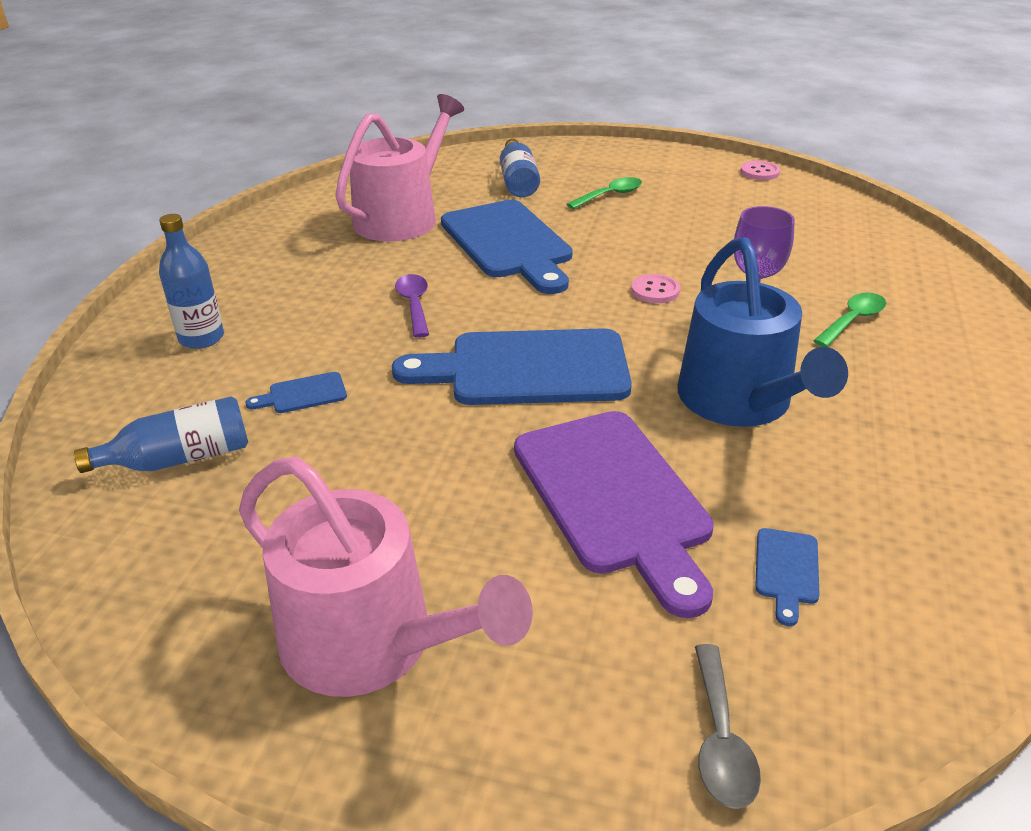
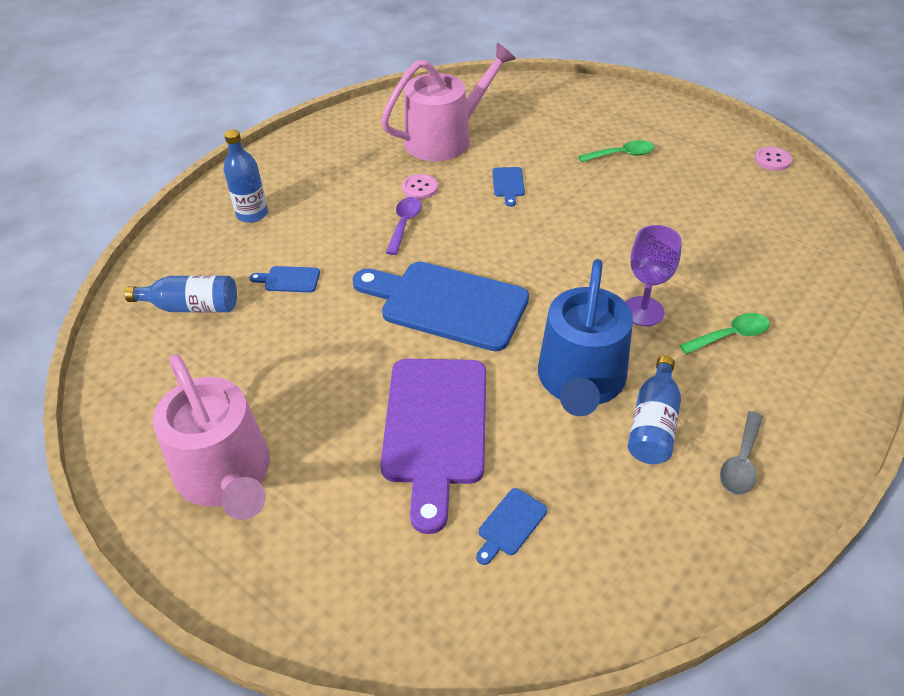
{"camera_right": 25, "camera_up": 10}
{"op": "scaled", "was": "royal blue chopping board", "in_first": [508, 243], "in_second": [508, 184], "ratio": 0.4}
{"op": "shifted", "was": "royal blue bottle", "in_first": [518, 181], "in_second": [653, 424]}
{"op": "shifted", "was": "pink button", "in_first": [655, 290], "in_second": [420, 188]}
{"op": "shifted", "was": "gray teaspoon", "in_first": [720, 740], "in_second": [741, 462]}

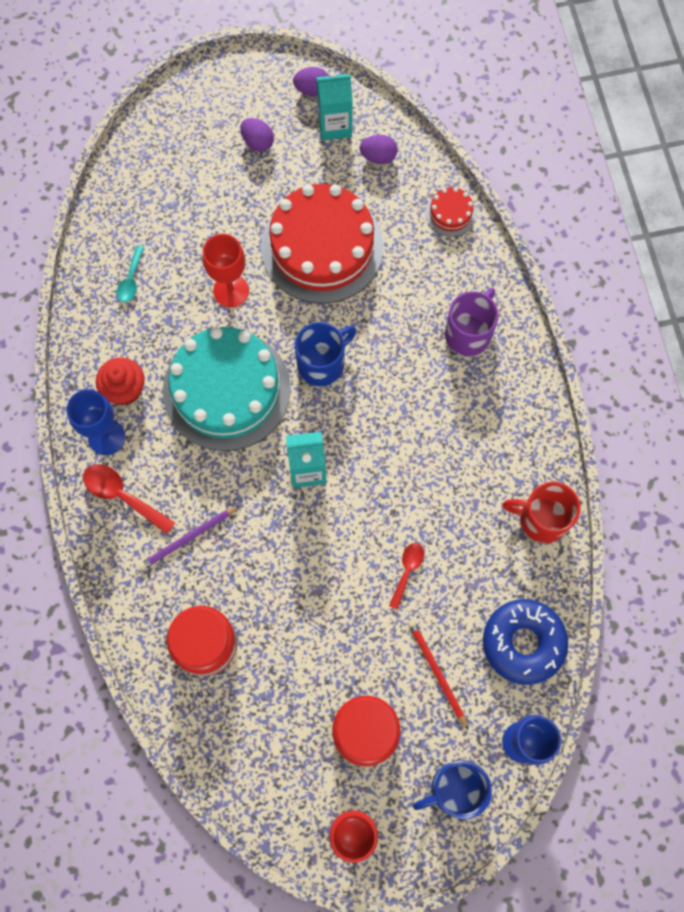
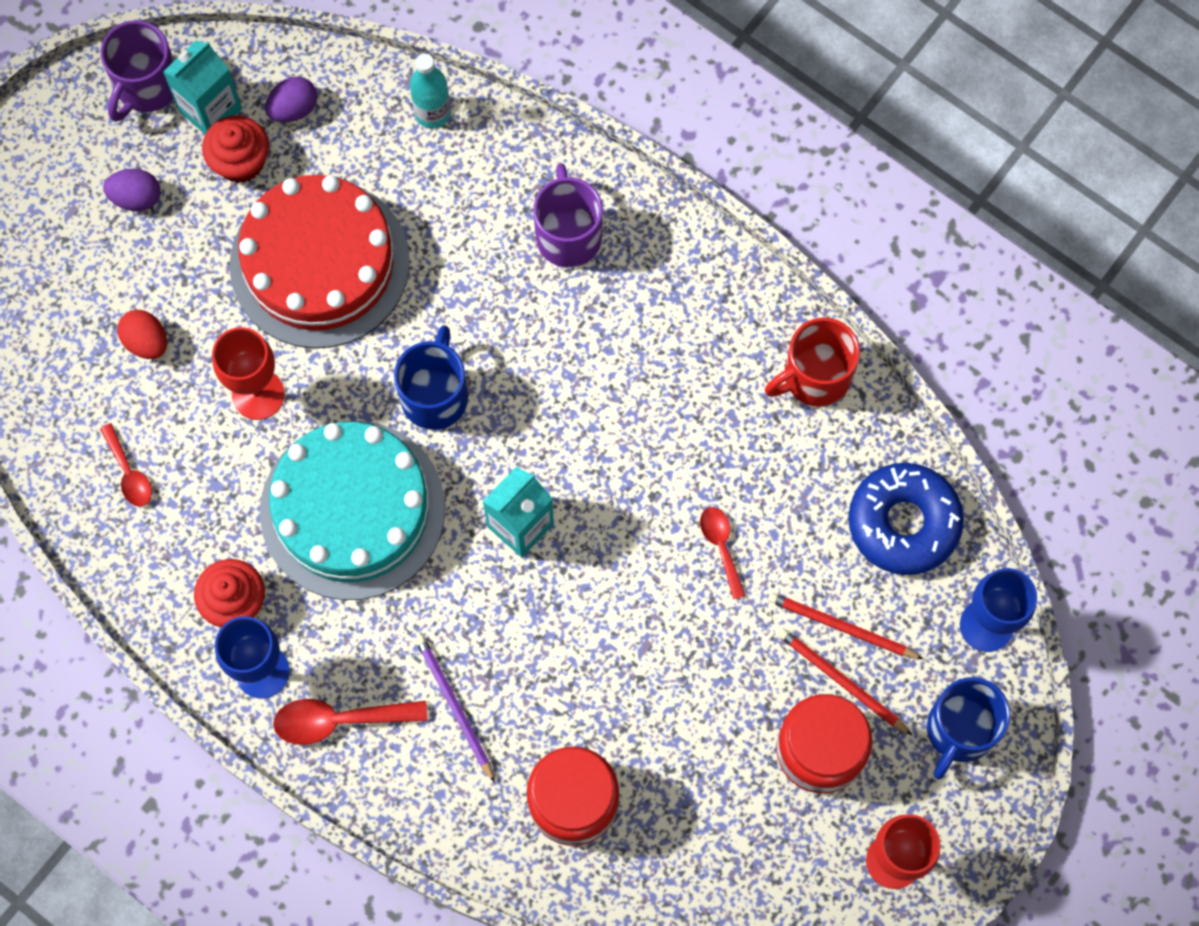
{"camera_right": -40, "camera_up": 0}
{"op": "repainted", "was": "teal teaspoon", "now": "red teaspoon", "in_first": [131, 280], "in_second": [129, 473]}
{"op": "rotated", "was": "royal purple wooden pencil", "in_first": [188, 538], "in_second": [454, 706], "clockwise": 135}
{"op": "swapped", "was": "royal purple toy egg", "now": "royal purple tea mug", "in_first": [312, 90], "in_second": [146, 87]}
{"op": "swapped", "was": "red gateau", "now": "teal bottle", "in_first": [450, 213], "in_second": [432, 113]}
{"op": "new", "now": "red toy egg", "in_second": [146, 342]}
{"op": "new", "now": "red fairy cake", "in_second": [240, 161]}
{"op": "new", "now": "red wooden pencil", "in_second": [841, 681]}

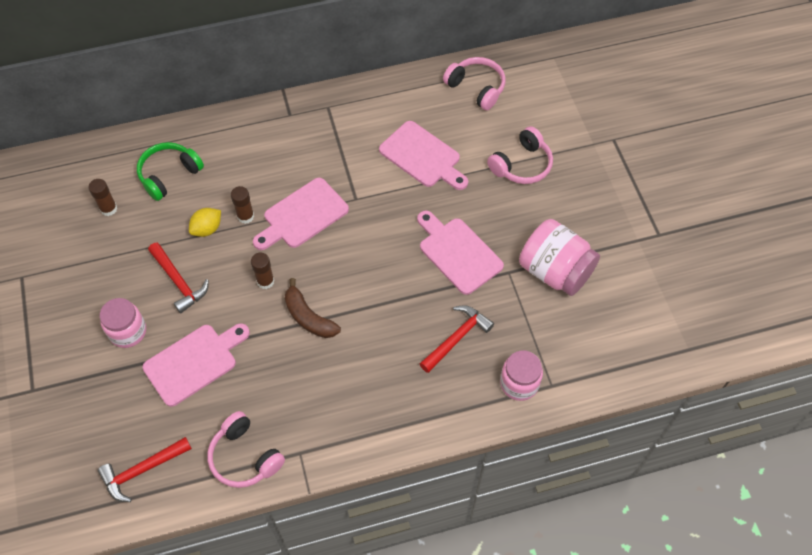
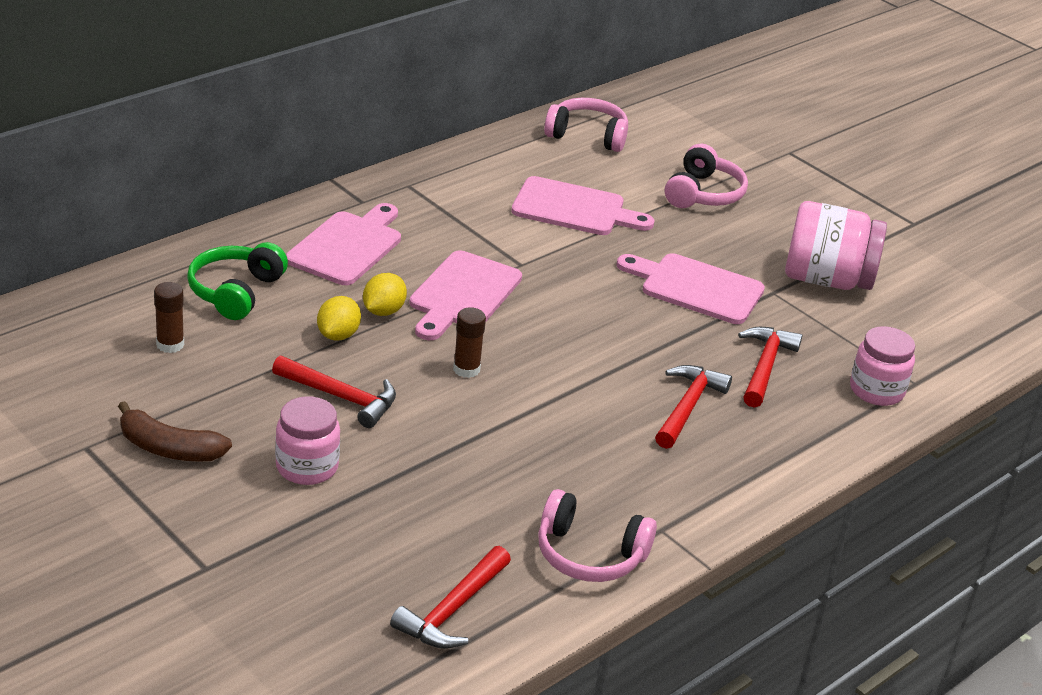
{"camera_right": -30, "camera_up": -25}
{"op": "shifted", "was": "pink chopping board", "in_first": [194, 362], "in_second": [347, 246]}
{"op": "swapped", "was": "russet glue stick", "now": "yellow toy lemon", "in_first": [245, 216], "in_second": [383, 311]}
{"op": "shifted", "was": "russet banana fruit", "in_first": [309, 317], "in_second": [169, 448]}
{"op": "new", "now": "red carpenter's hammer", "in_second": [687, 407]}

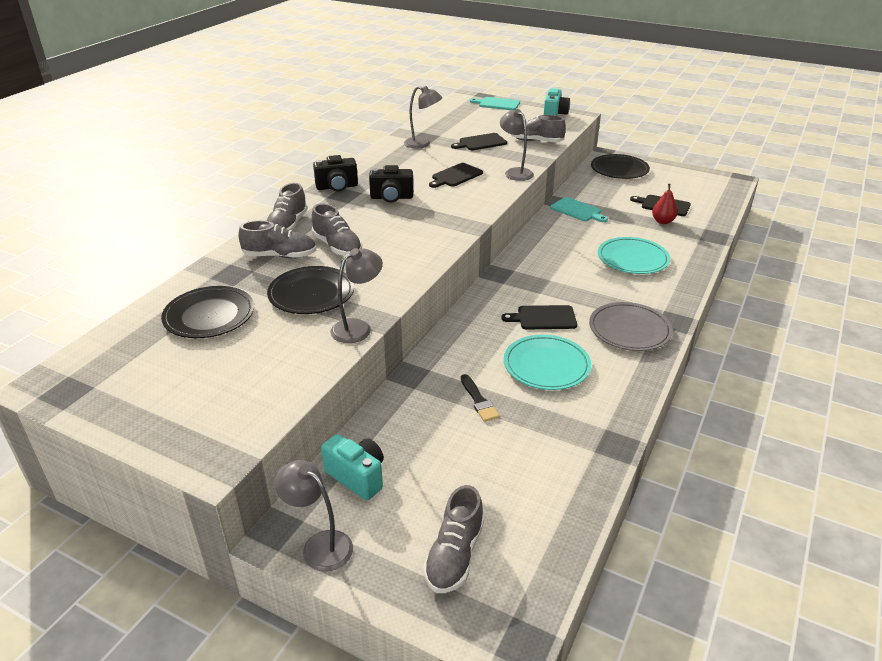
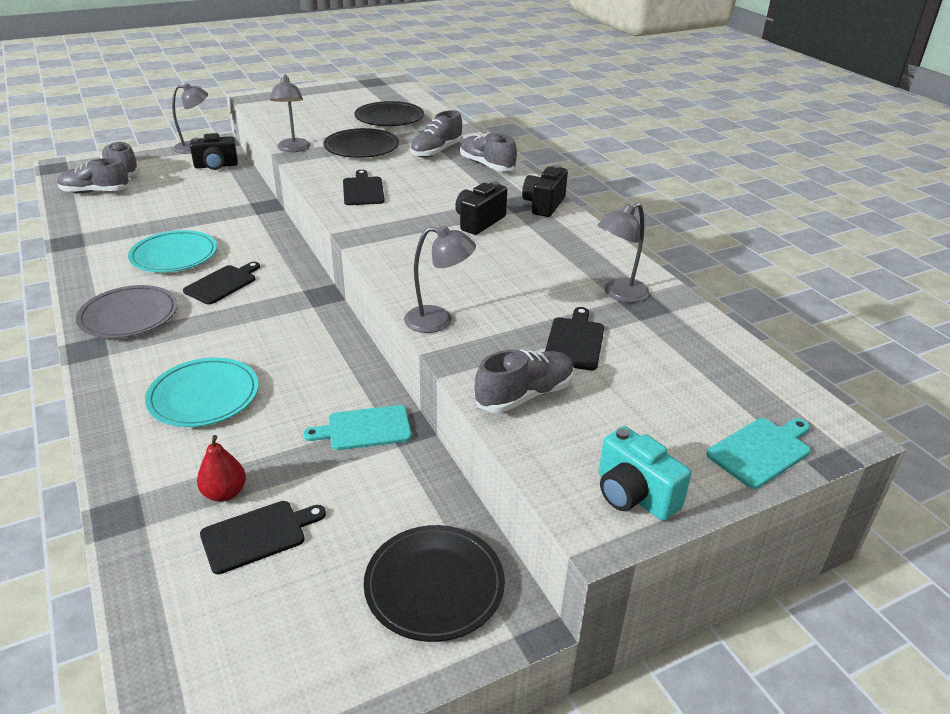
{"camera_right": 125, "camera_up": 0}
{"op": "shifted", "was": "gray shoe", "in_first": [337, 247], "in_second": [95, 192]}
{"op": "repainted", "was": "teal photo camera", "now": "ebony photo camera", "in_first": [357, 477], "in_second": [216, 166]}
{"op": "shifted", "was": "ebony chopping board", "in_first": [455, 176], "in_second": [363, 190]}
{"op": "gone", "was": "ebony paintbrush", "in_first": [479, 400]}

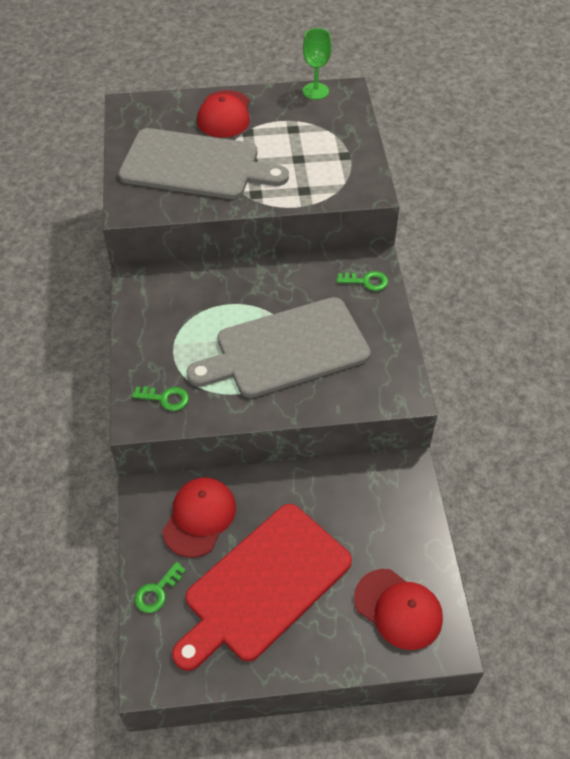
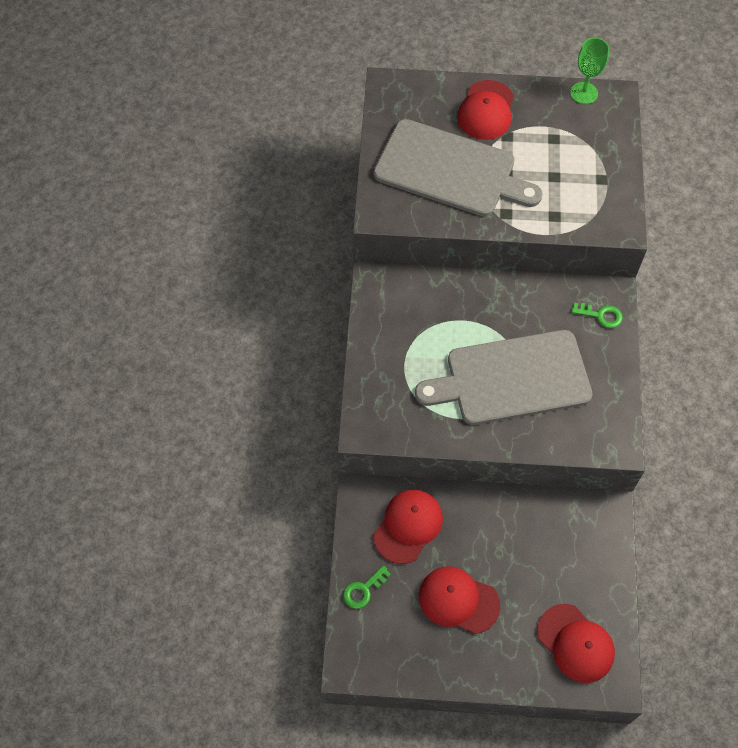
{"camera_right": 10, "camera_up": 10}
{"op": "gone", "was": "green door key", "in_first": [165, 398]}
{"op": "swapped", "was": "red chopping board", "now": "red baseball cap", "in_first": [263, 585], "in_second": [458, 600]}

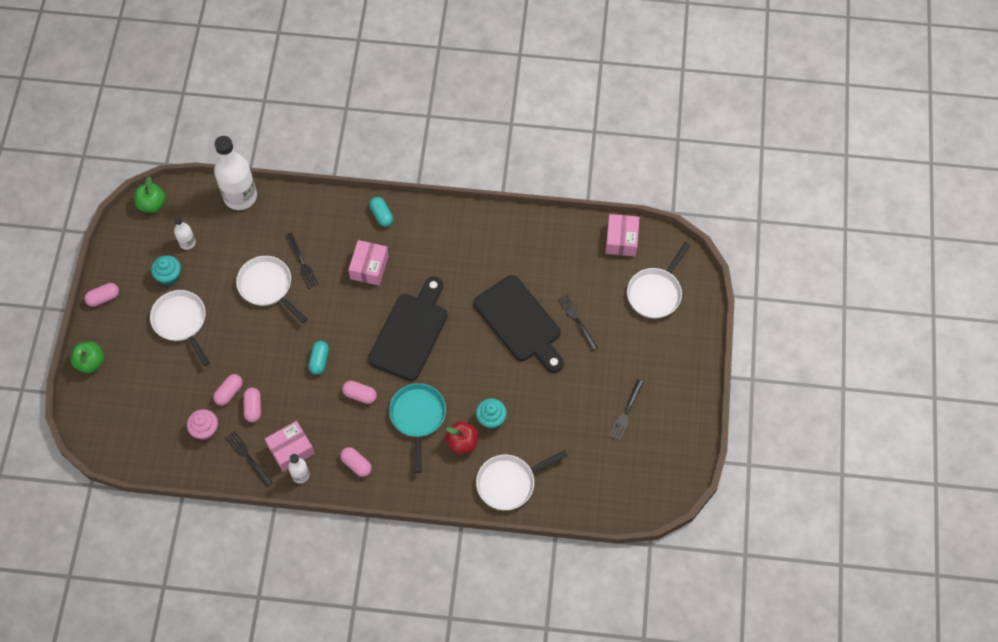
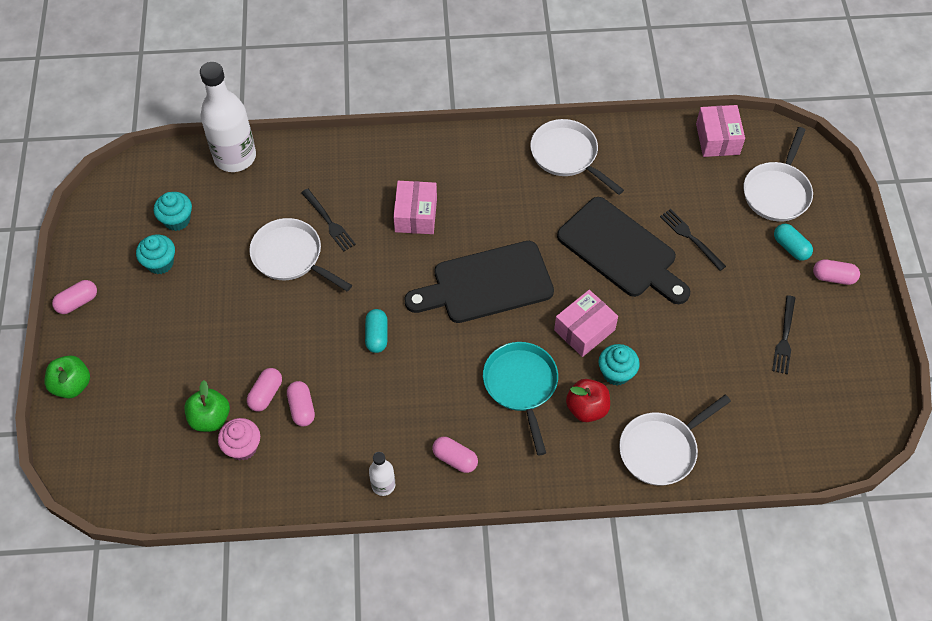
{"camera_right": -10, "camera_up": -5}
{"op": "shifted", "was": "green apple", "in_first": [152, 204], "in_second": [210, 418]}
{"op": "shifted", "was": "pure white pan", "in_first": [181, 322], "in_second": [567, 156]}
{"op": "swapped", "was": "pure white bottle", "now": "teal fairy cake", "in_first": [187, 243], "in_second": [177, 220]}
{"op": "gone", "was": "ebony fork", "in_first": [247, 457]}
{"op": "shifted", "was": "pink parcel", "in_first": [291, 450], "in_second": [584, 330]}
{"op": "shifted", "was": "pink pill", "in_first": [360, 395], "in_second": [833, 277]}
{"op": "rotated", "was": "ebony chopping board", "in_first": [410, 332], "in_second": [486, 284], "clockwise": -120}
{"op": "shifted", "was": "teal pill", "in_first": [382, 215], "in_second": [790, 247]}

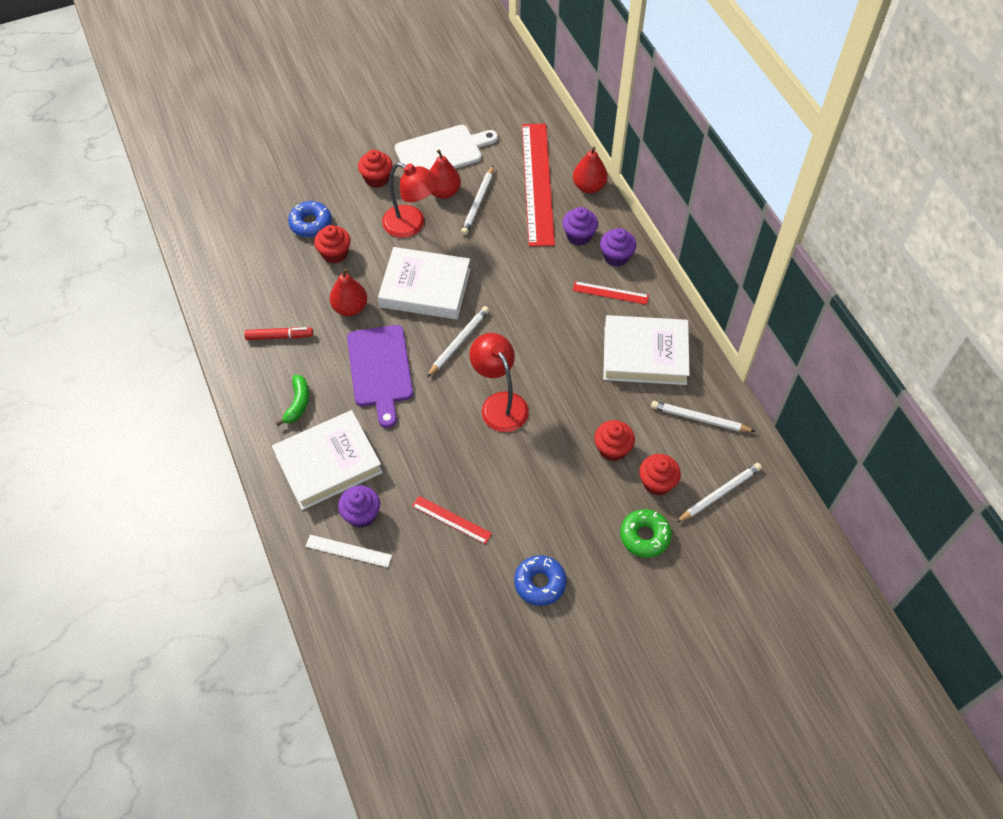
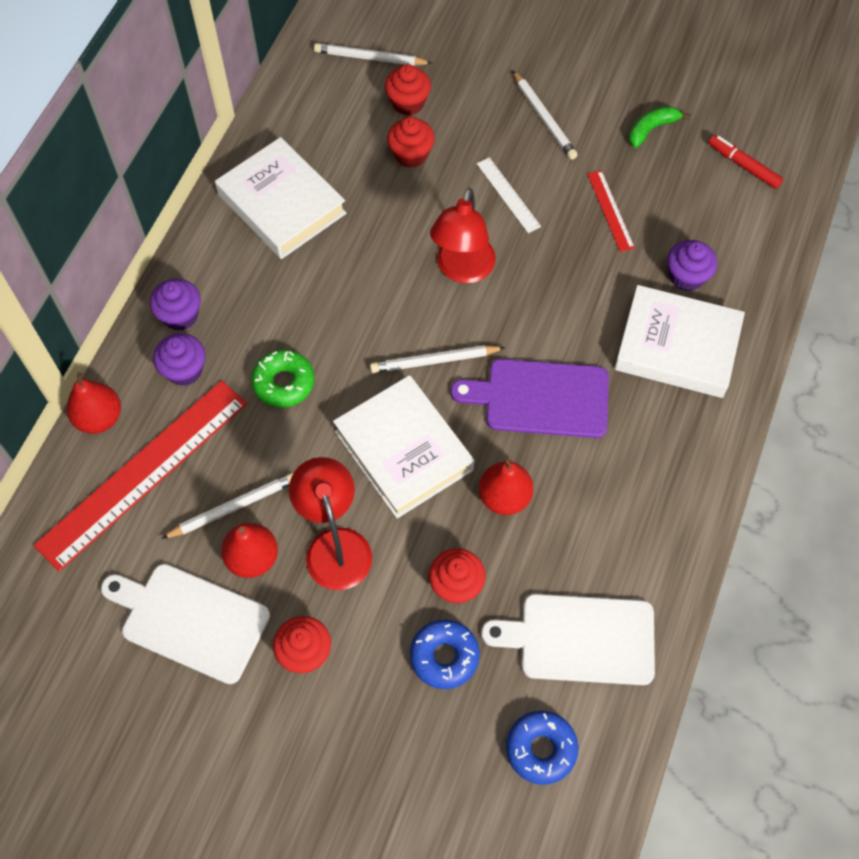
{"camera_right": -135, "camera_up": 5}
{"op": "shifted", "was": "red marker pen", "in_first": [279, 336], "in_second": [743, 166]}
{"op": "shifted", "was": "green banana fruit", "in_first": [298, 403], "in_second": [651, 129]}
{"op": "shifted", "was": "pure white ruler", "in_first": [348, 551], "in_second": [508, 195]}
{"op": "rotated", "was": "royal purple chopping board", "in_first": [380, 370], "in_second": [540, 398], "clockwise": -120}
{"op": "shifted", "was": "royal blue doughnut", "in_first": [540, 583], "in_second": [541, 749]}
{"op": "gone", "was": "red ruler", "in_first": [610, 293]}
{"op": "shifted", "was": "green doughnut", "in_first": [644, 536], "in_second": [284, 383]}
{"op": "shifted", "was": "pure white wooden pencil", "in_first": [699, 418], "in_second": [544, 118]}
{"op": "new", "now": "pure white chopping board", "in_second": [580, 639]}

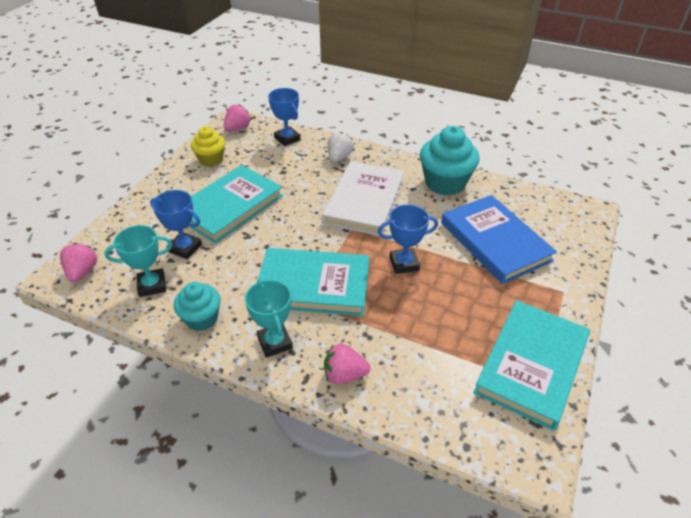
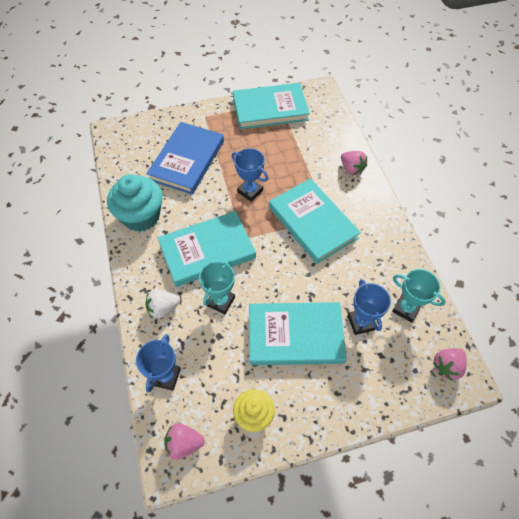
{"camera_right": -130, "camera_up": 15}
{"op": "gone", "was": "teal fairy cake", "in_first": [202, 318]}
{"op": "shifted", "was": "teal prize cup", "in_first": [274, 342], "in_second": [220, 301]}
{"op": "repainted", "was": "pure white hardback", "now": "teal hardback", "in_first": [364, 201], "in_second": [207, 250]}

